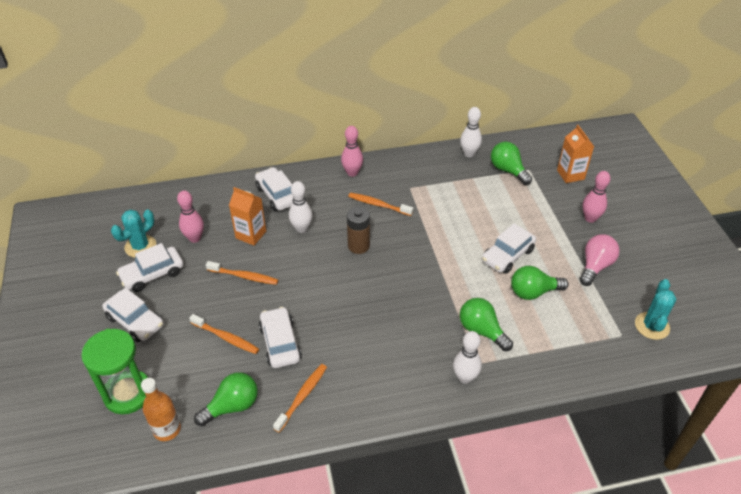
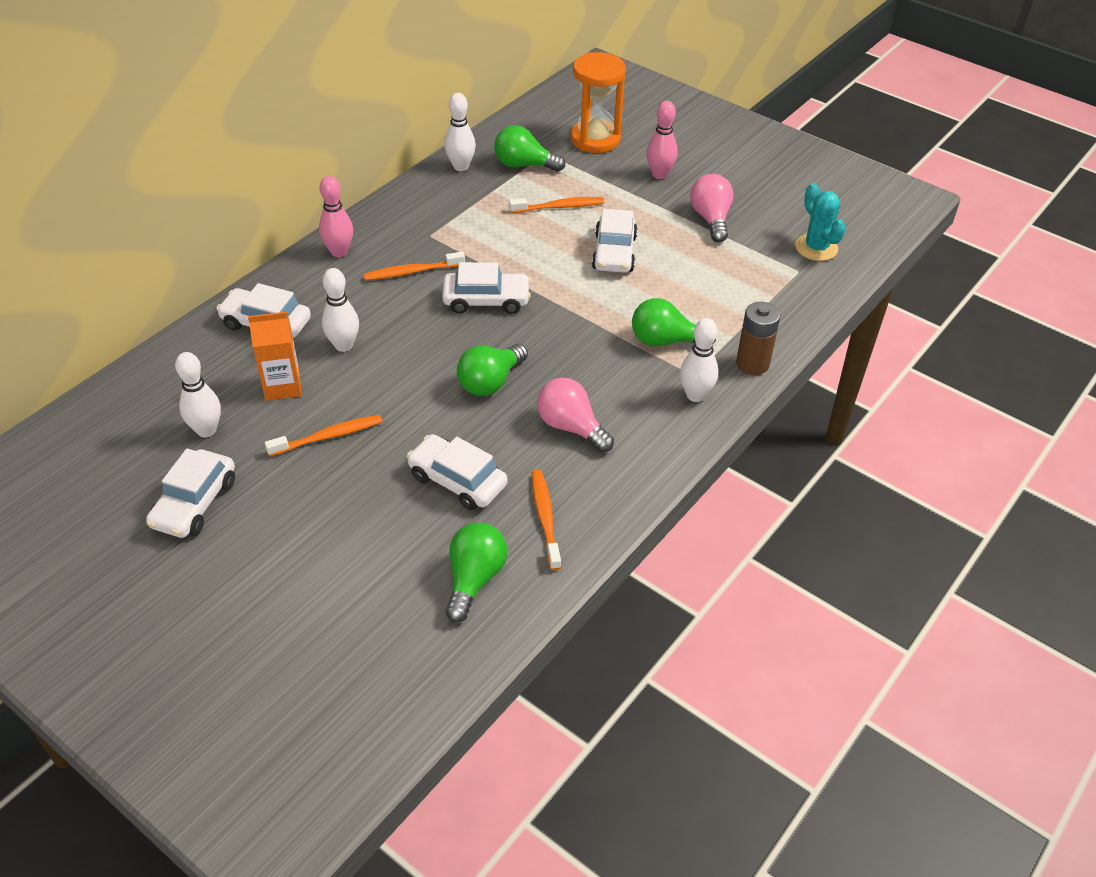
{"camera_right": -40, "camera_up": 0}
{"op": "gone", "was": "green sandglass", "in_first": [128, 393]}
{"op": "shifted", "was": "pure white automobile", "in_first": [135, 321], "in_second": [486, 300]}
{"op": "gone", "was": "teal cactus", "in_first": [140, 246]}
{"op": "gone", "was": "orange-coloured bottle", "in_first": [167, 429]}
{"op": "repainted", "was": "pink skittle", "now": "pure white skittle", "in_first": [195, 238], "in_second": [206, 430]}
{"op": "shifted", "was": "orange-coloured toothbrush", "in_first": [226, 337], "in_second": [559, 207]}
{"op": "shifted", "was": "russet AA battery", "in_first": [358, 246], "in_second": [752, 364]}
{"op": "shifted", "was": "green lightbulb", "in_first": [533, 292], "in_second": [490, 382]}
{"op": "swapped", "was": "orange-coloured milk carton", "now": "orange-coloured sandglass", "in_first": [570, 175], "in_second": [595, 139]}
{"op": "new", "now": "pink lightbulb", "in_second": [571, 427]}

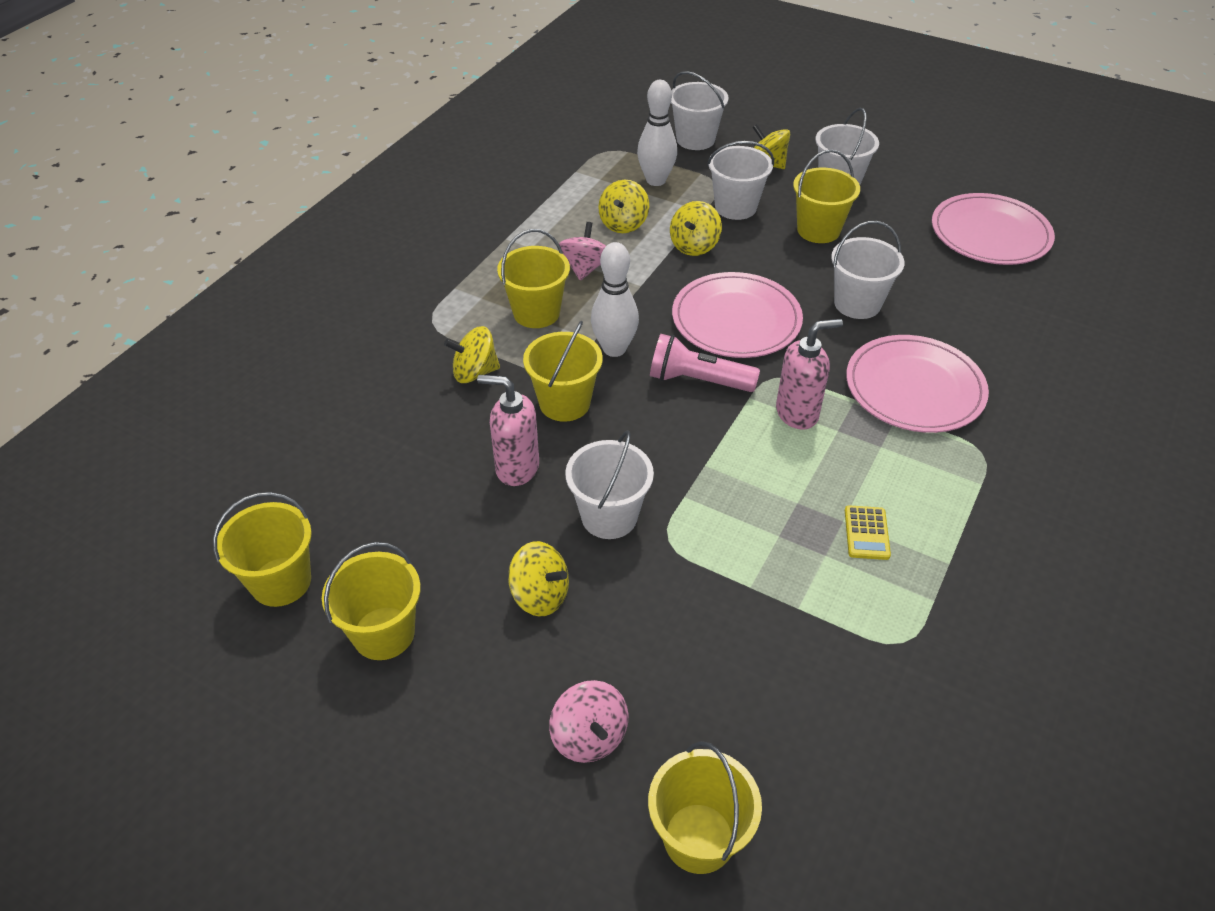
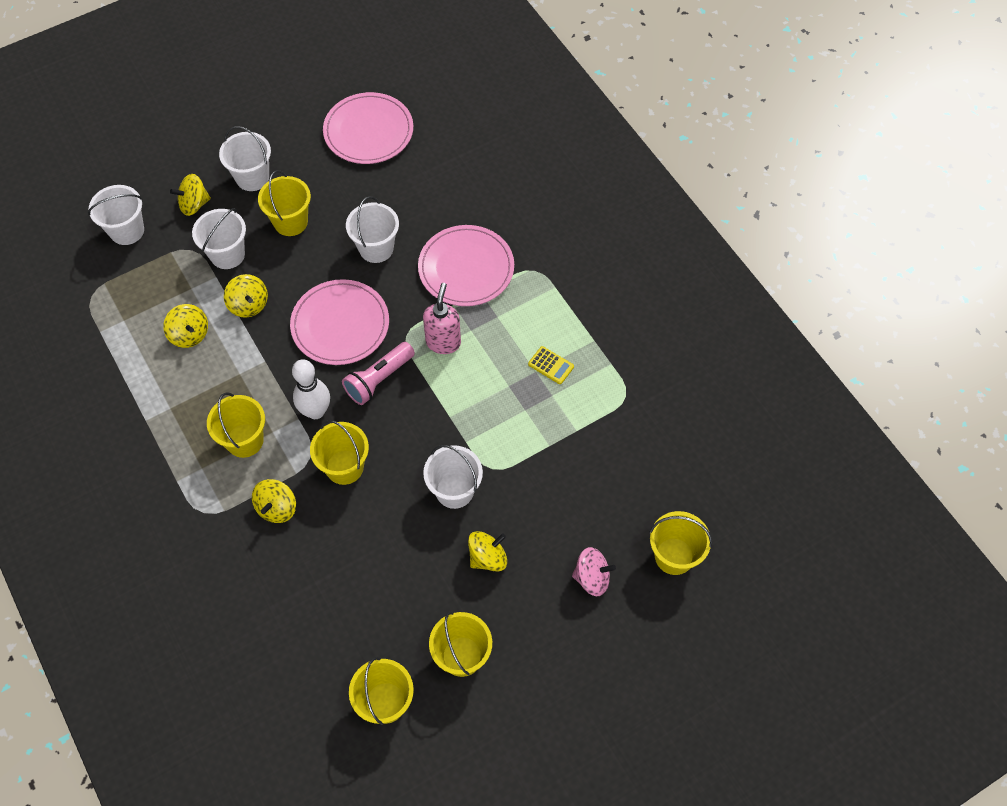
{"camera_right": -60, "camera_up": 15}
{"op": "gone", "was": "pink soap pump", "in_first": [516, 468]}
{"op": "gone", "was": "pink toy top", "in_first": [585, 268]}
{"op": "gone", "was": "pure white skittle", "in_first": [656, 180]}

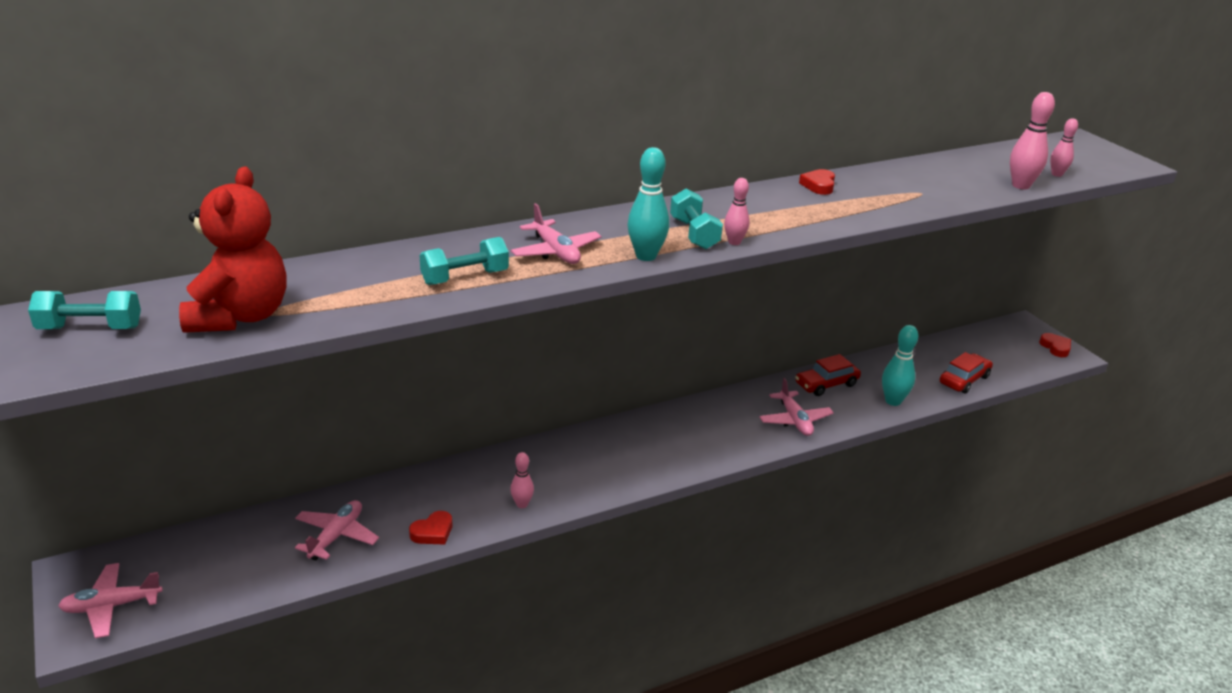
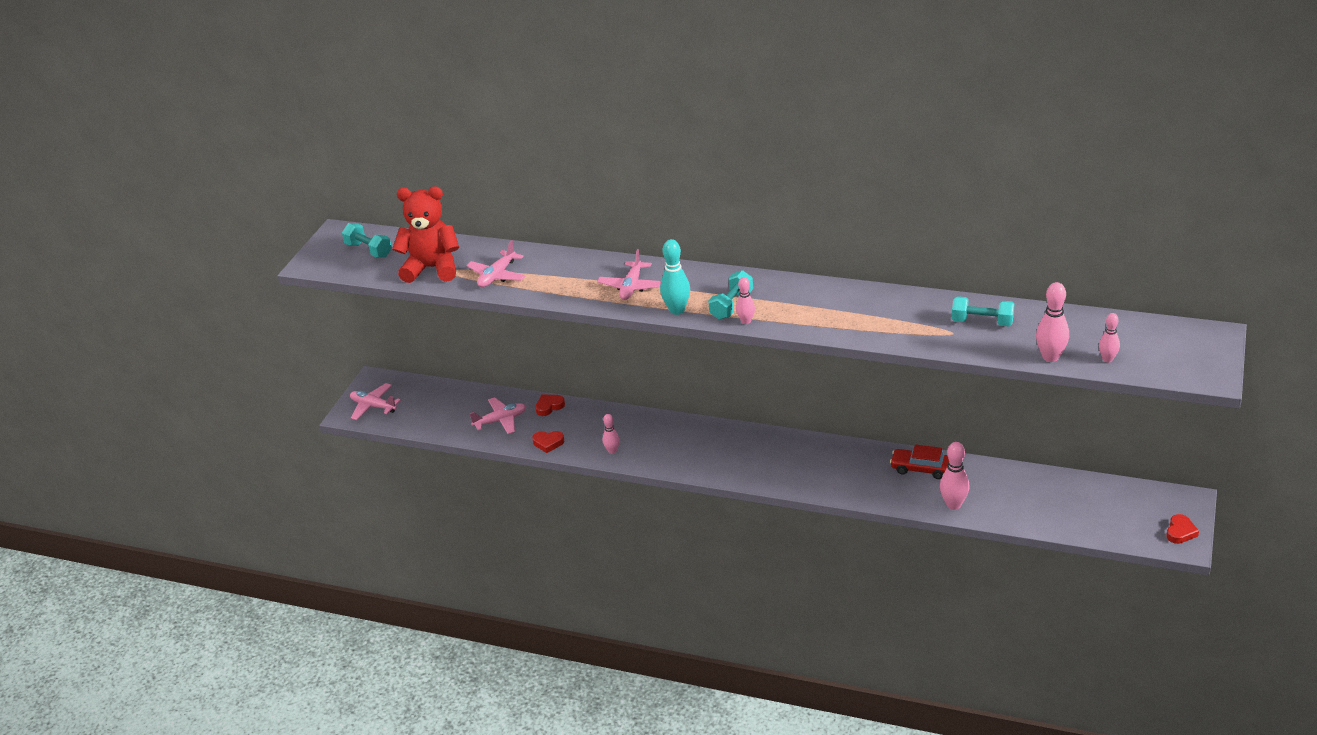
{"camera_right": 50, "camera_up": 5}
{"op": "rotated", "was": "red stuffed bear", "in_first": [240, 316], "in_second": [432, 268], "clockwise": -135}
{"op": "shifted", "was": "teal free weight", "in_first": [465, 277], "in_second": [982, 322]}
{"op": "shifted", "was": "pink toy plane", "in_first": [794, 420], "in_second": [497, 275]}
{"op": "shifted", "was": "red heart shape", "in_first": [819, 185], "in_second": [549, 406]}
{"op": "repainted", "was": "teal skittle", "now": "pink skittle", "in_first": [893, 401], "in_second": [953, 505]}
{"op": "gone", "was": "red automobile", "in_first": [964, 380]}

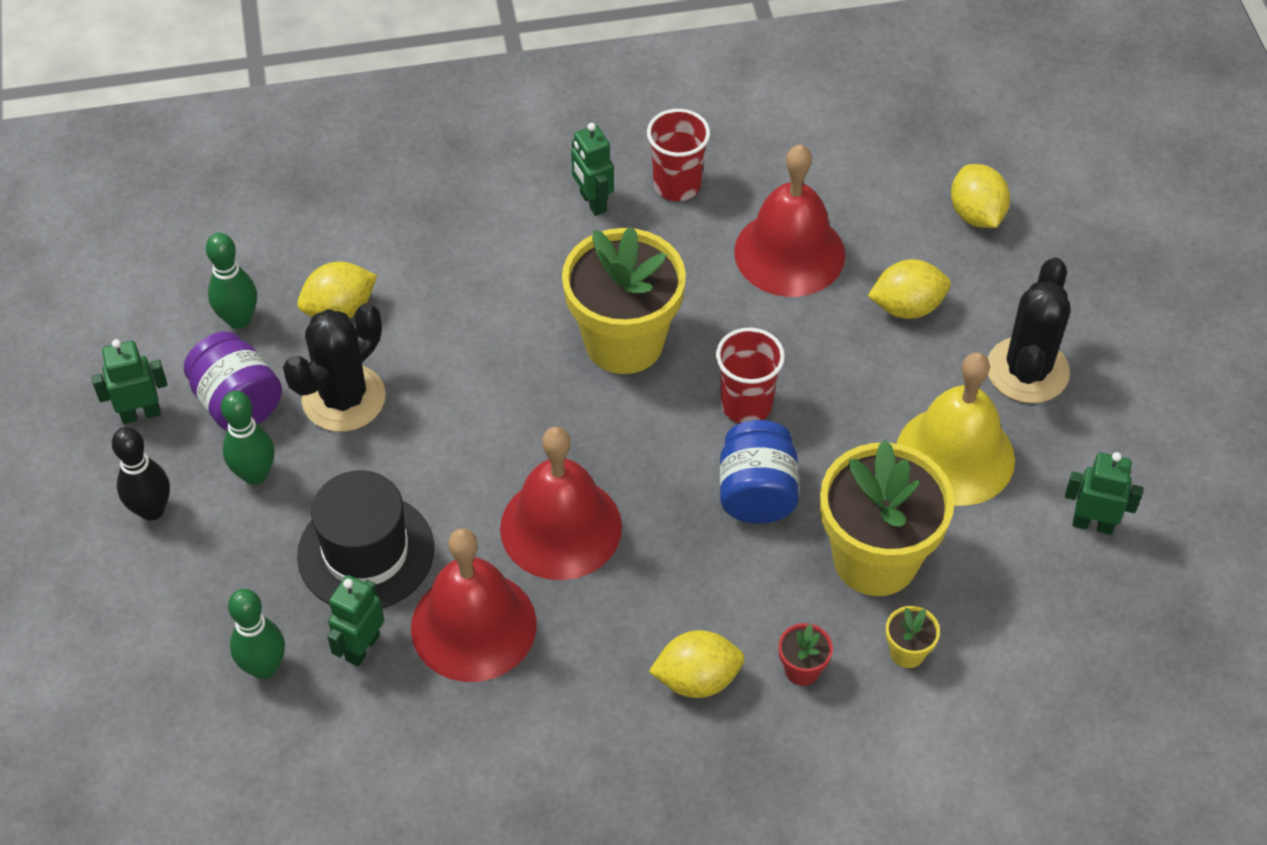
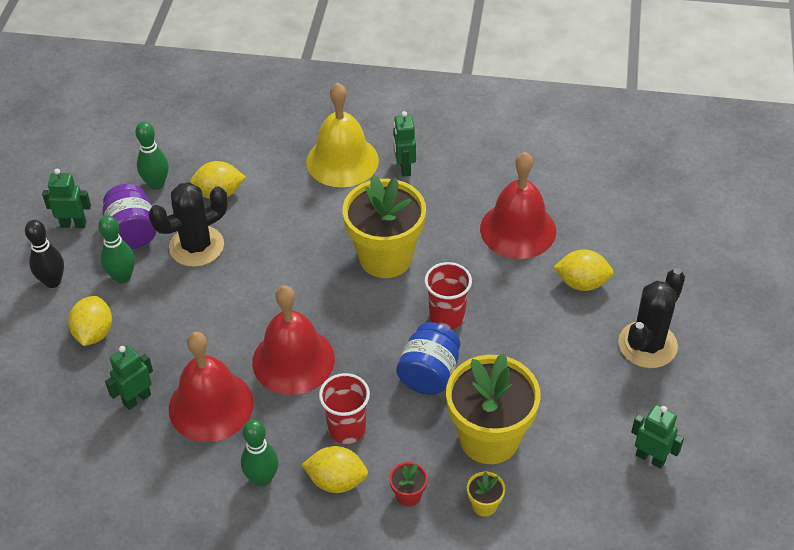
{"camera_right": 20, "camera_up": -5}
{"op": "shifted", "was": "green skittle", "in_first": [264, 667], "in_second": [262, 478]}
{"op": "gone", "was": "ebony hat", "in_first": [366, 552]}
{"op": "shifted", "was": "red beaker", "in_first": [677, 185], "in_second": [347, 429]}
{"op": "shifted", "was": "yellow school bell", "in_first": [955, 455], "in_second": [342, 161]}
{"op": "shifted", "was": "yellow toy lemon", "in_first": [976, 214], "in_second": [94, 333]}

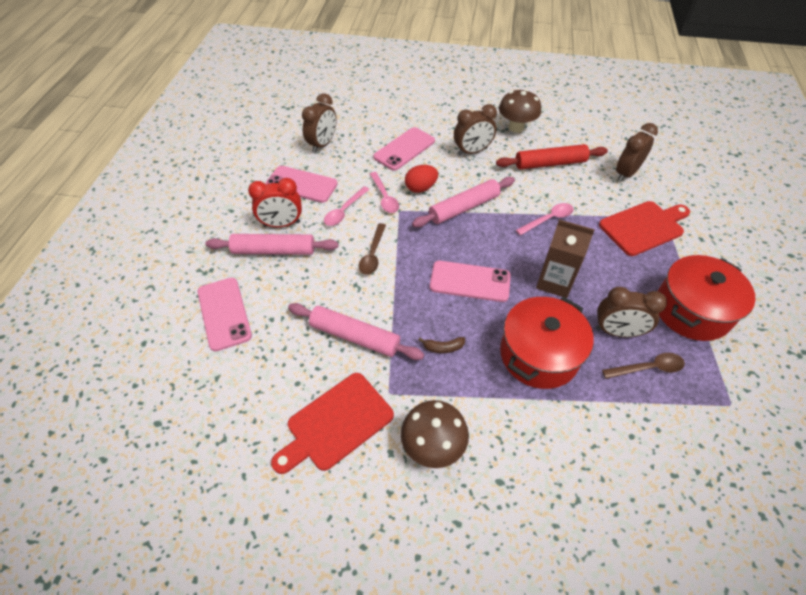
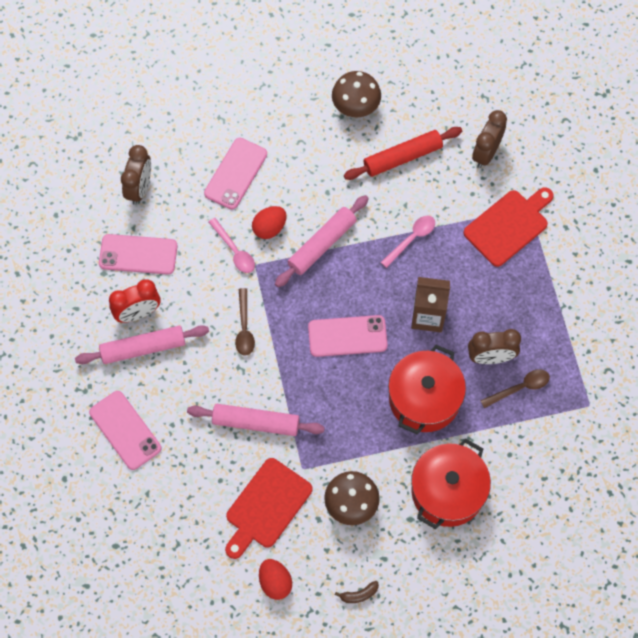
{"camera_right": -15, "camera_up": 15}
{"op": "gone", "was": "pink teaspoon", "in_first": [344, 211]}
{"op": "shifted", "was": "russet banana fruit", "in_first": [443, 347], "in_second": [359, 594]}
{"op": "gone", "was": "russet bedside clock", "in_first": [472, 151]}
{"op": "shifted", "was": "red pot", "in_first": [692, 310], "in_second": [447, 491]}
{"op": "new", "now": "red toy egg", "in_second": [275, 582]}

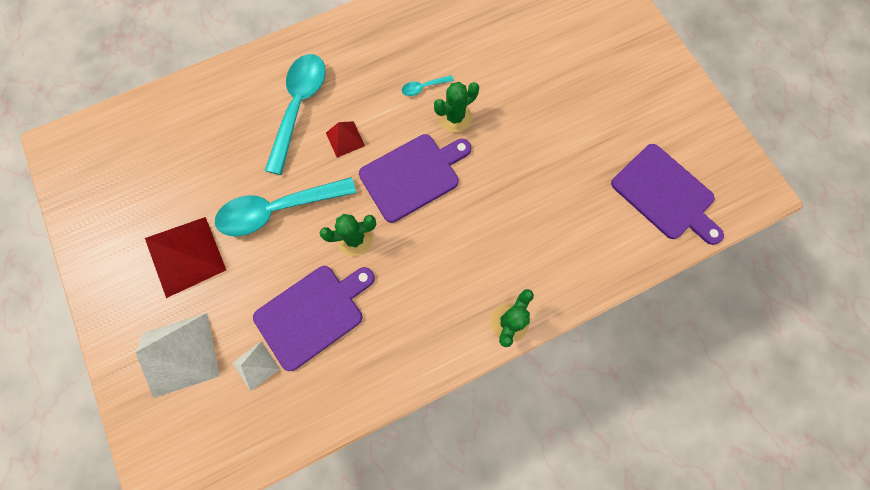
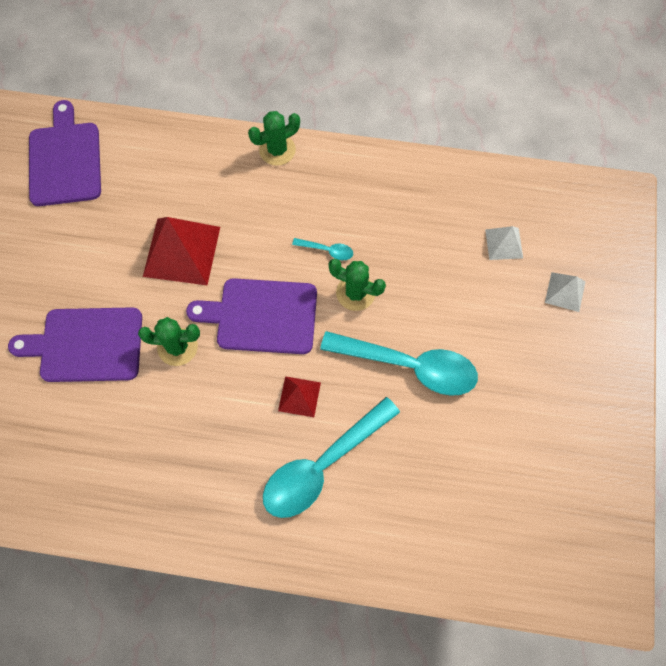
{"camera_right": -145, "camera_up": -5}
{"op": "scaled", "was": "pure white pyramid", "in_first": [180, 354], "in_second": [565, 292], "ratio": 0.52}
{"op": "shifted", "was": "red pyramid", "in_first": [186, 256], "in_second": [181, 251]}
{"op": "shifted", "was": "royal purple chopping board", "in_first": [313, 314], "in_second": [86, 345]}
{"op": "shifted", "was": "teal teaspoon", "in_first": [423, 87], "in_second": [327, 250]}

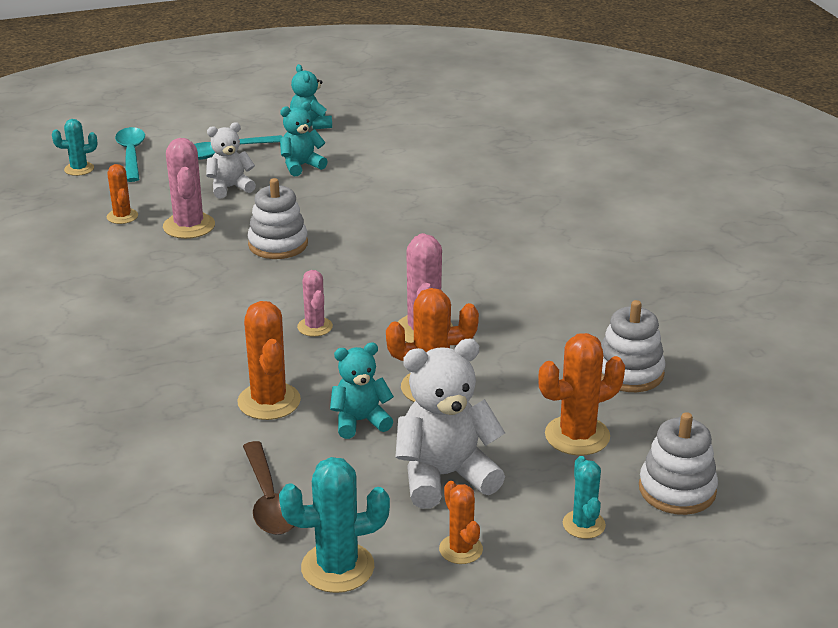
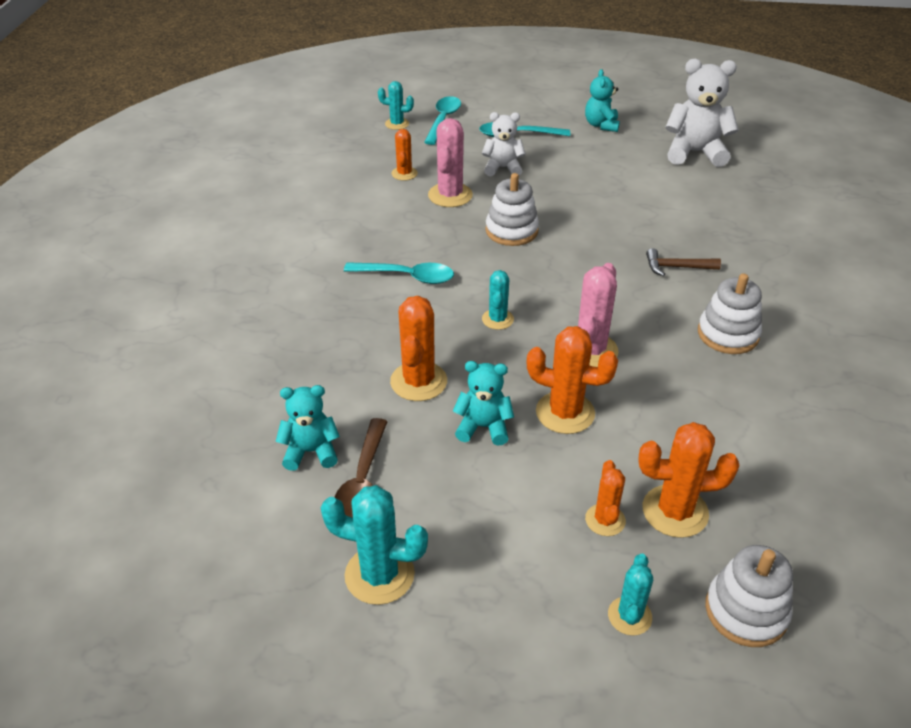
{"camera_right": 25, "camera_up": 10}
{"op": "shifted", "was": "teal stuffed bear", "in_first": [301, 166], "in_second": [311, 451]}
{"op": "repainted", "was": "pink cactus", "now": "teal cactus", "in_first": [315, 327], "in_second": [497, 319]}
{"op": "shifted", "was": "pure white stuffed bear", "in_first": [445, 476], "in_second": [695, 153]}
{"op": "shifted", "was": "orange-coloured cactus", "in_first": [461, 549], "in_second": [605, 520]}
{"op": "shifted", "was": "pure white stacking toy", "in_first": [629, 372], "in_second": [728, 334]}
{"op": "new", "now": "teal teaspoon", "in_second": [406, 276]}
{"op": "new", "now": "russet carpenter's hammer", "in_second": [677, 267]}

